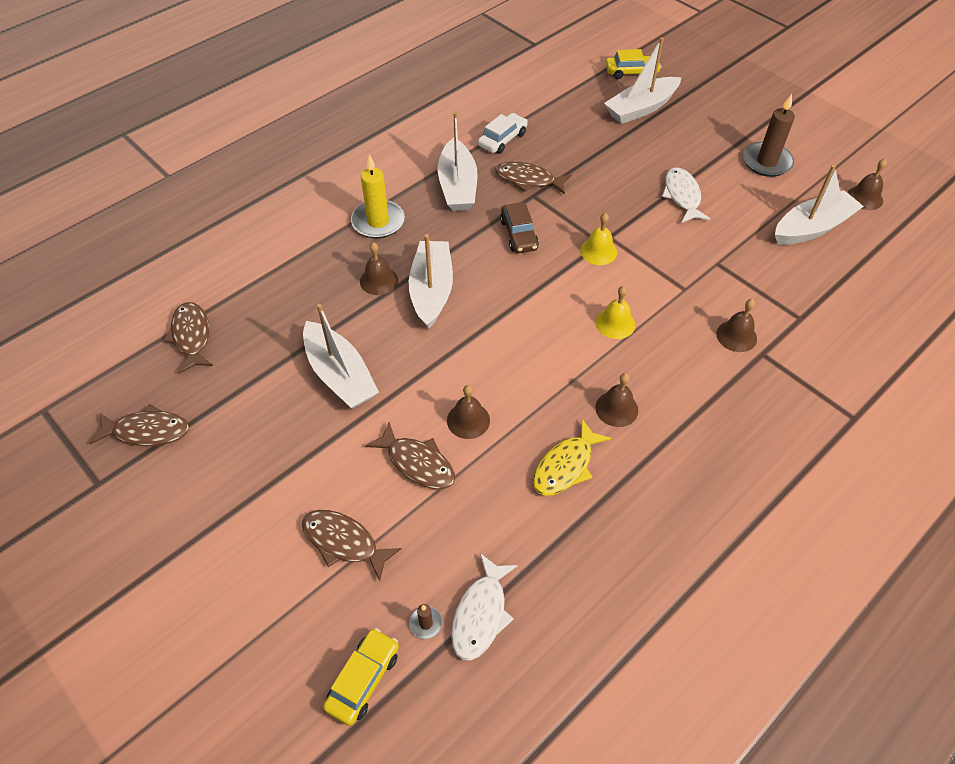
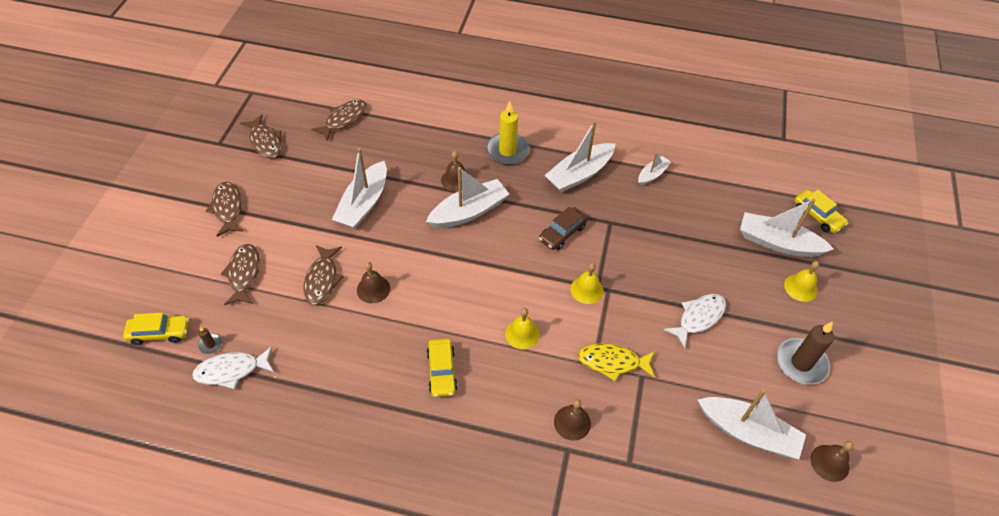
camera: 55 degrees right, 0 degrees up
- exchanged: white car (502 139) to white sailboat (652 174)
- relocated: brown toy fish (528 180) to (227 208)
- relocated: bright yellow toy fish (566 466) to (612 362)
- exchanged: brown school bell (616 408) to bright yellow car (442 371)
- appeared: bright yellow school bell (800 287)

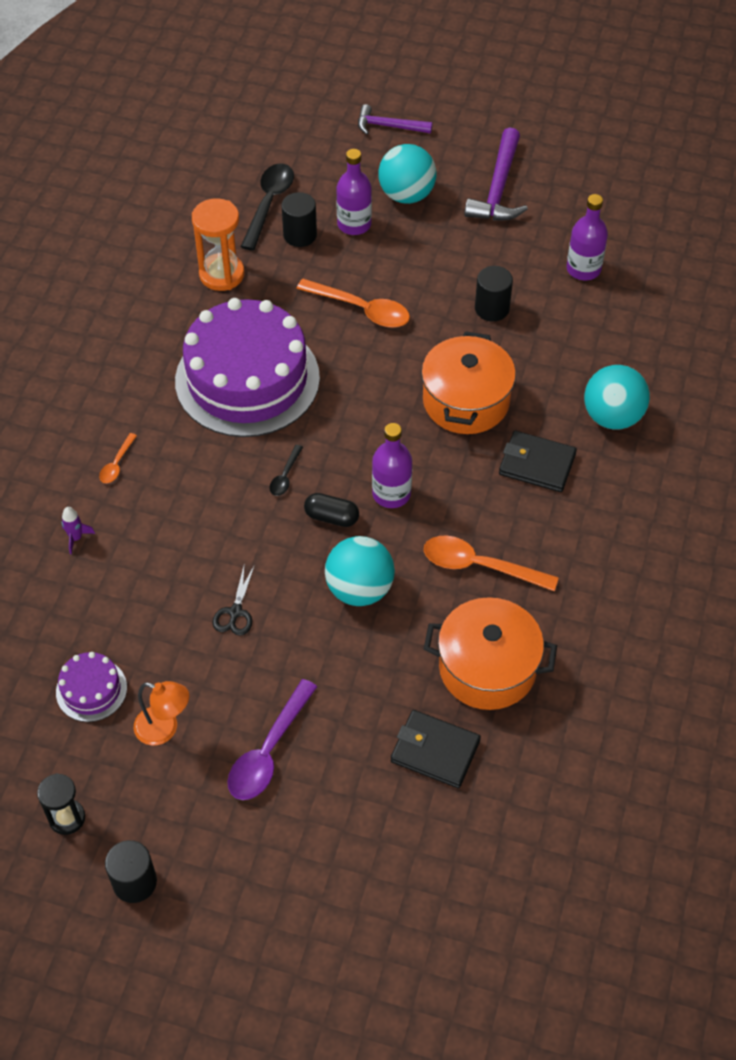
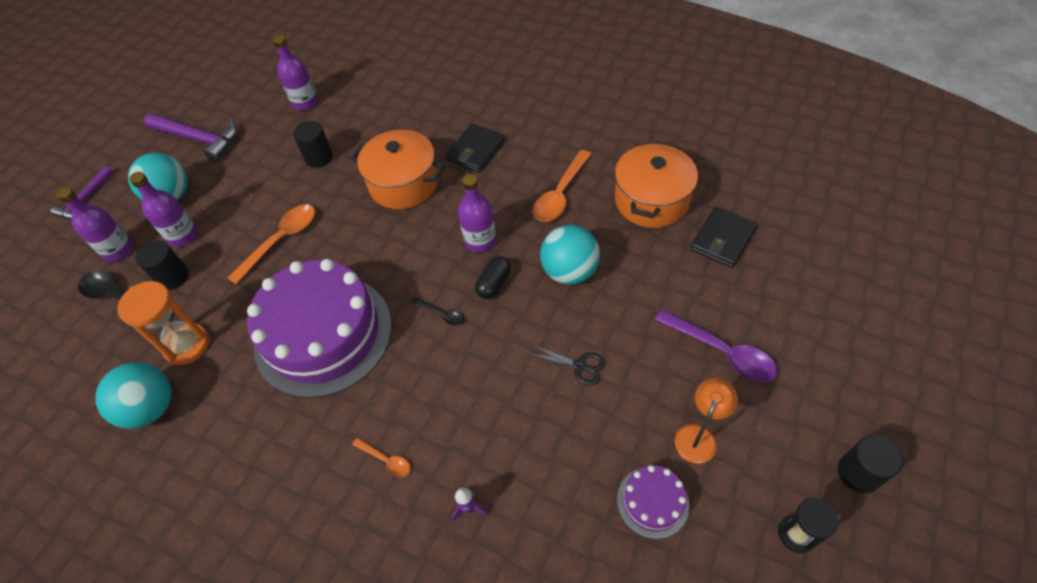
camera: 75 degrees left, 0 degrees up
- relocated: teal sphere (612 417) to (151 408)
- appeared: purple bottle (118 250)

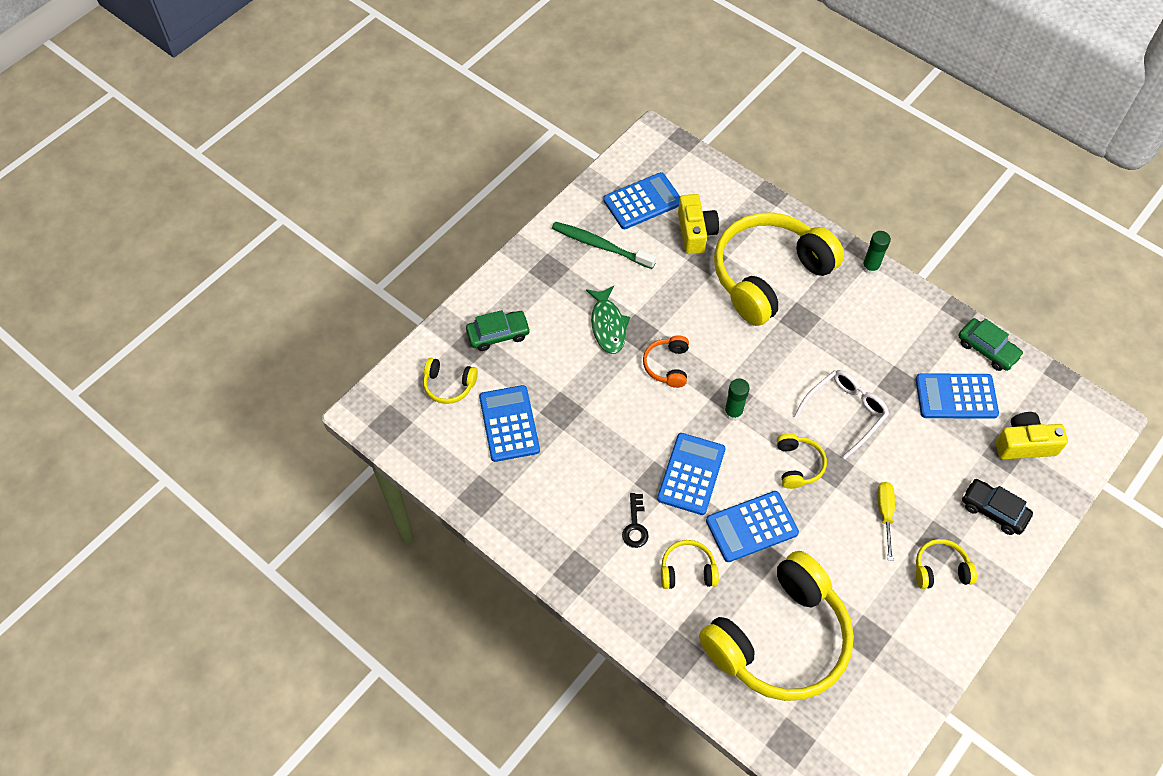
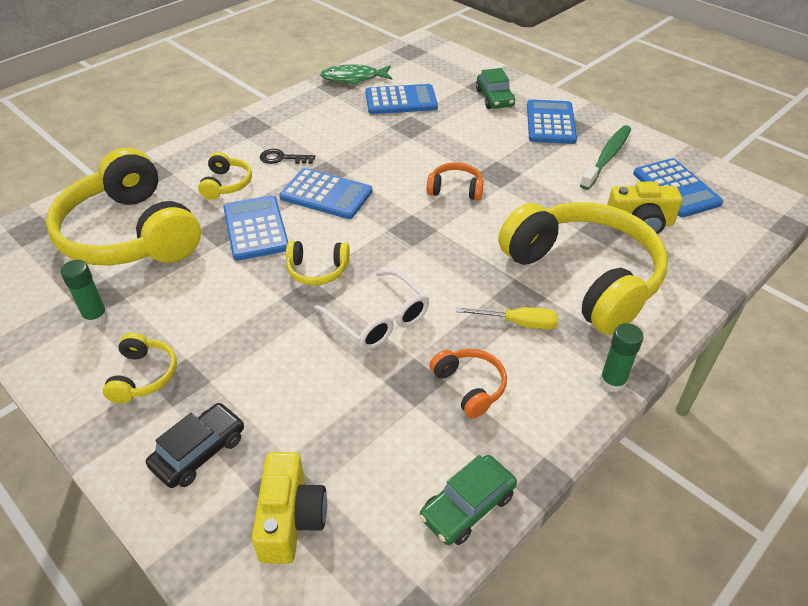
camera: 95 degrees right, 15 degrees down
- missing: bright yellow over-ear headphones (449 385)
- relocated: leaf-green toy fish (608 325) to (353 78)
- relocated: leaf-green glue stick (733 412) to (96 317)
- relocated: bright yellow hand screwdriver (885 514) to (518 323)
- relocated: blue pocket calculator (956 397) to (550 123)
- appeared: orange over-ear headphones (469 386)

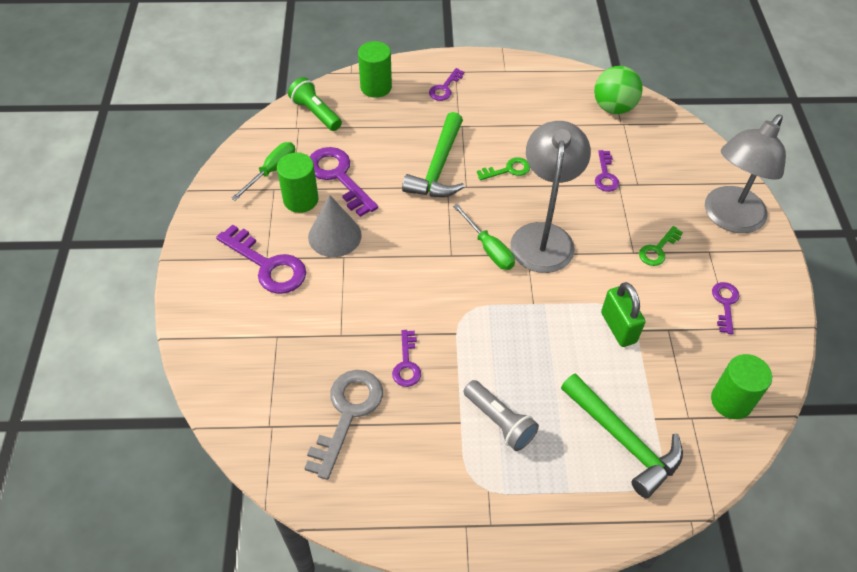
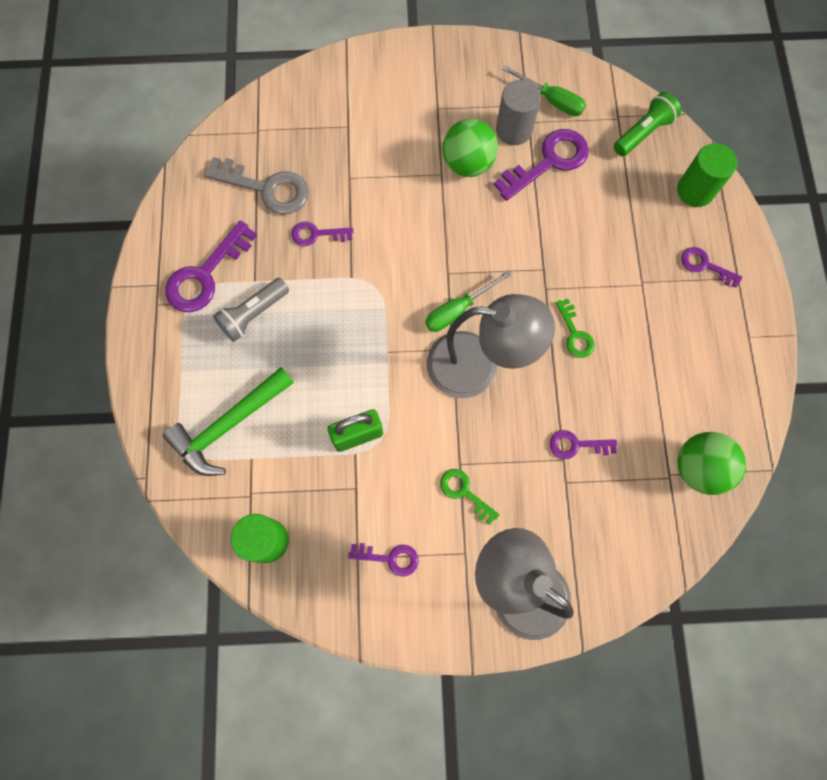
camera: 90 degrees right, 20 degrees up
- relocated: purple door key (268 265) to (205 275)
- colour: leaf-green cylinder (301 200) to grey cylinder (513 130)
- exchanged: grey solid cone (334 236) to leaf-green sphere (467 164)
- missing: leaf-green claw hammer (438 167)

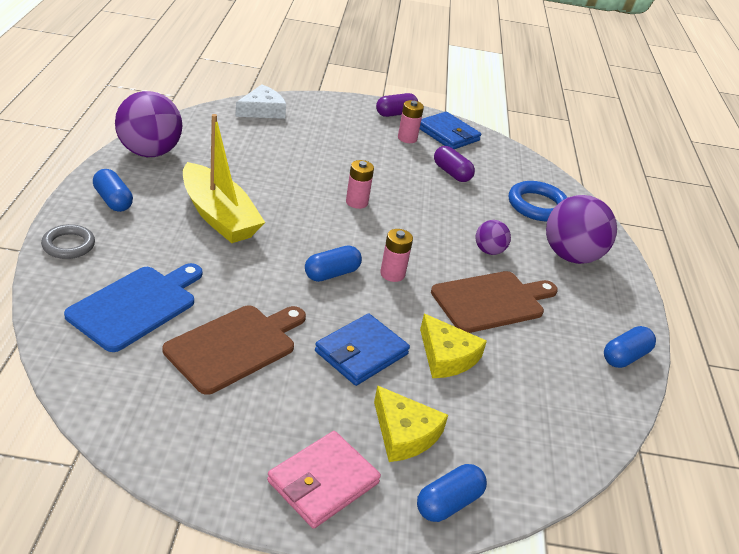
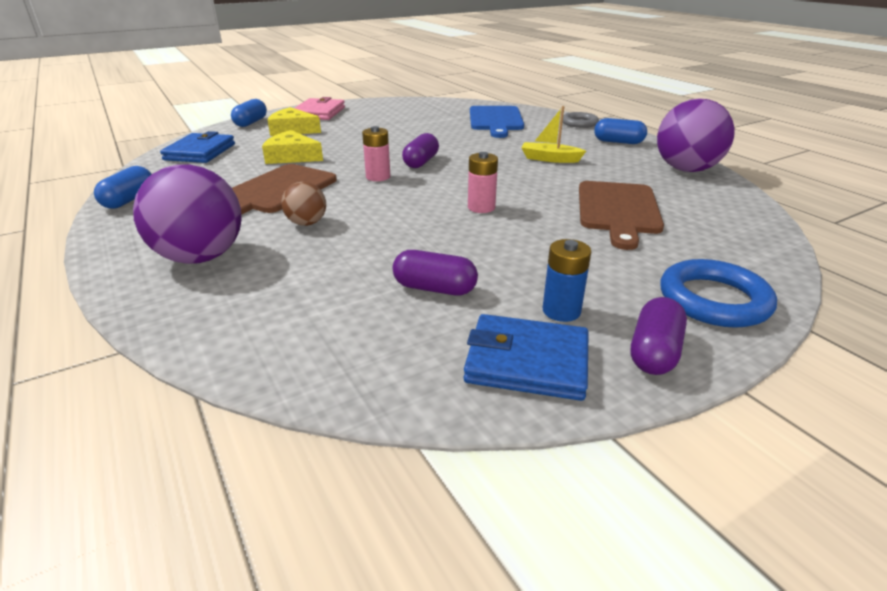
camera: 150 degrees right, 5 degrees down
- relocated: brown chopping board (235 346) to (618 210)
- size: bright yellow sailboat (218 216) = (550 159) x0.53
- missing: white cheese wedge (262 110)
- colour: blue capsule (331 274) to purple capsule (421 162)
- relocated: blue card wallet (361 353) to (200 152)
- colour: rose-pink AA battery (407 138) to blue AA battery (561 311)
- colour: purple sphere (489 251) to brown sphere (307 223)
- relocated: blue hoop (537 205) to (713 300)

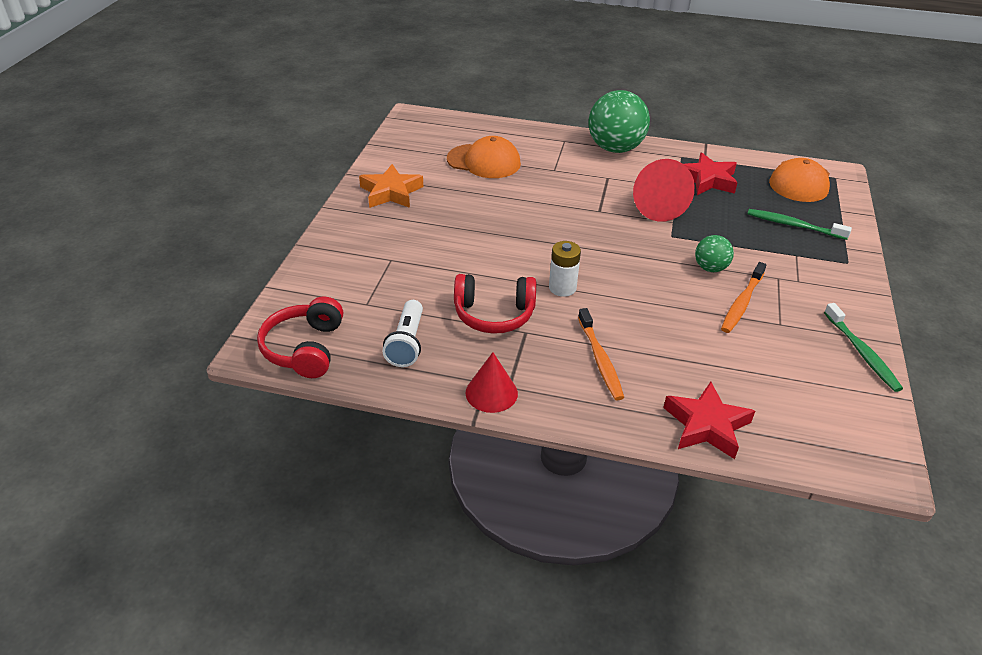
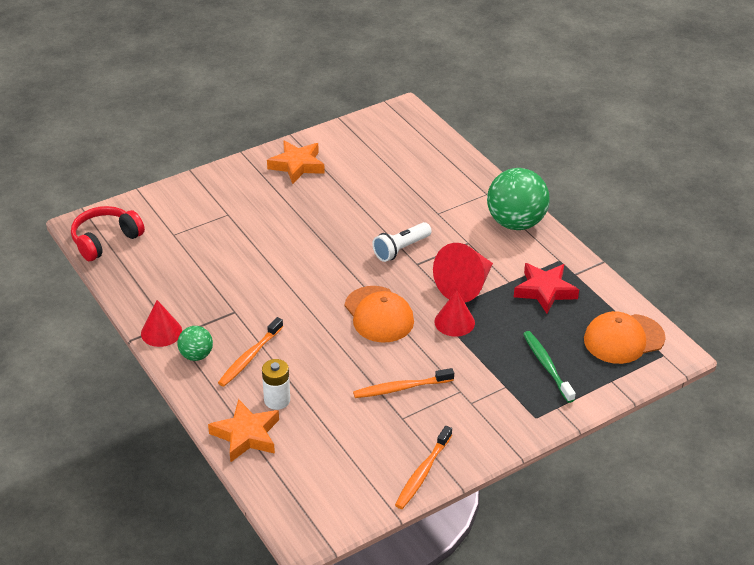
camera: 45 degrees right, 0 degrees up
- relocated: white torch (407 343) to (401 249)
- relocated: orange peaked cap (484 161) to (379 314)
- missing: red over-ear headphones (494 314)
- relocated: white AA battery (562 288) to (277 400)
- colour: red star shape (706 425) to orange star shape (246 435)
- relocated: leaf-green sphere (710 268) to (196 355)
- colour: leaf-green dental brush (862 353) to orange dental brush (422 473)
- appeared: red solid cone (454 322)

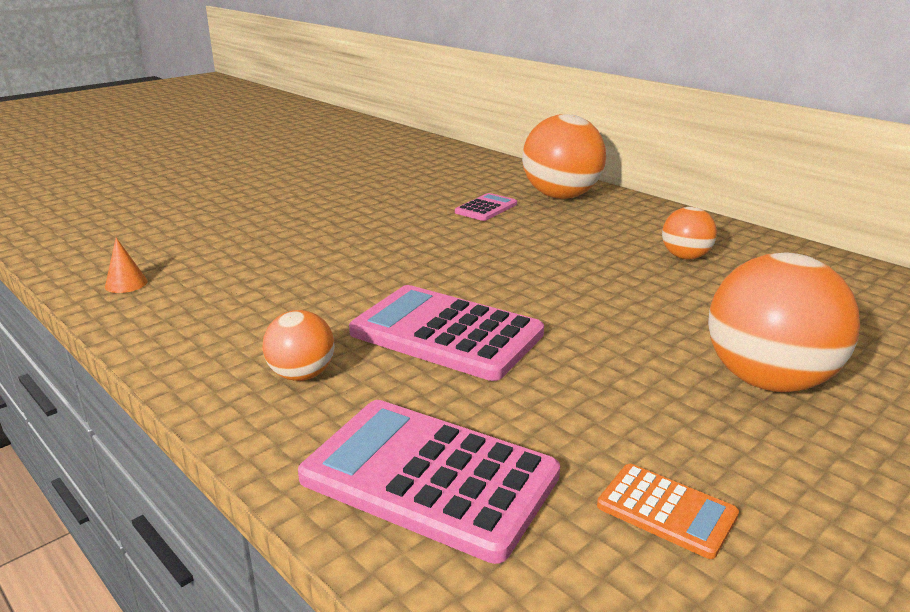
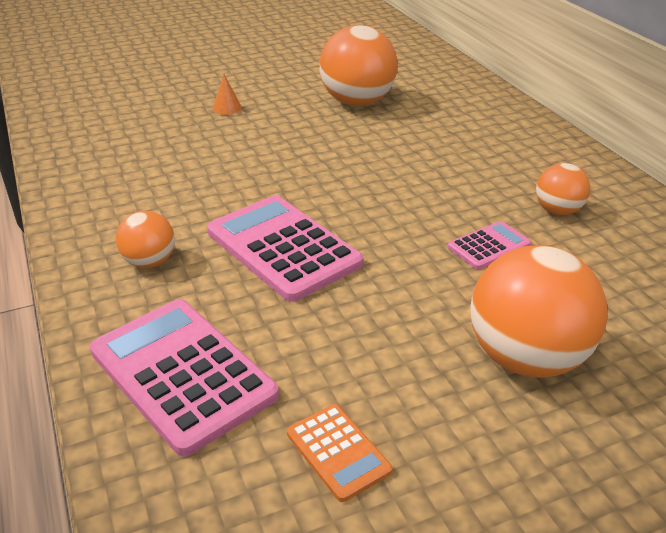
camera: 20 degrees right, 10 degrees up
- relocated: orange solid cone (126 284) to (227 108)
- relocated: rose-pink pocket calculator (486 208) to (489 246)
- relocated: orange sphere (561 196) to (357 102)

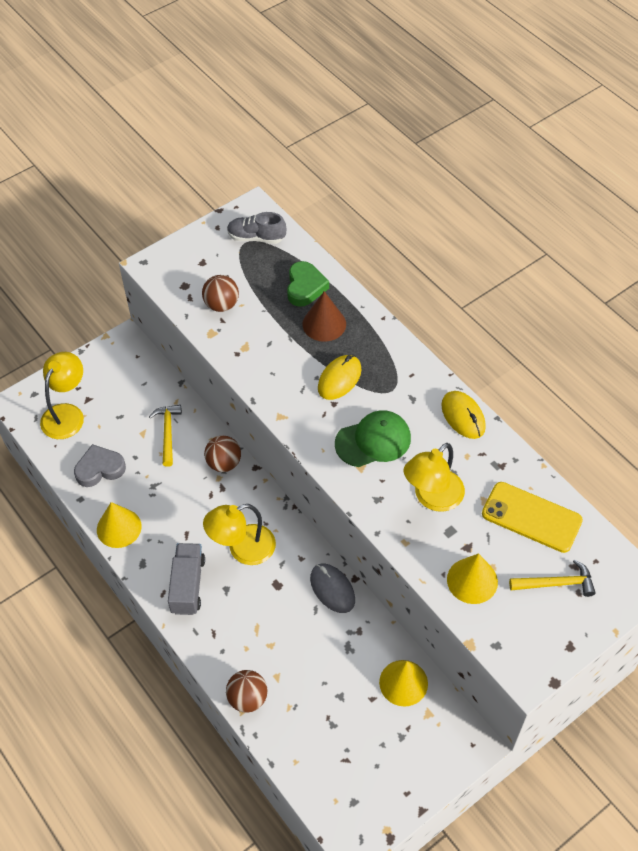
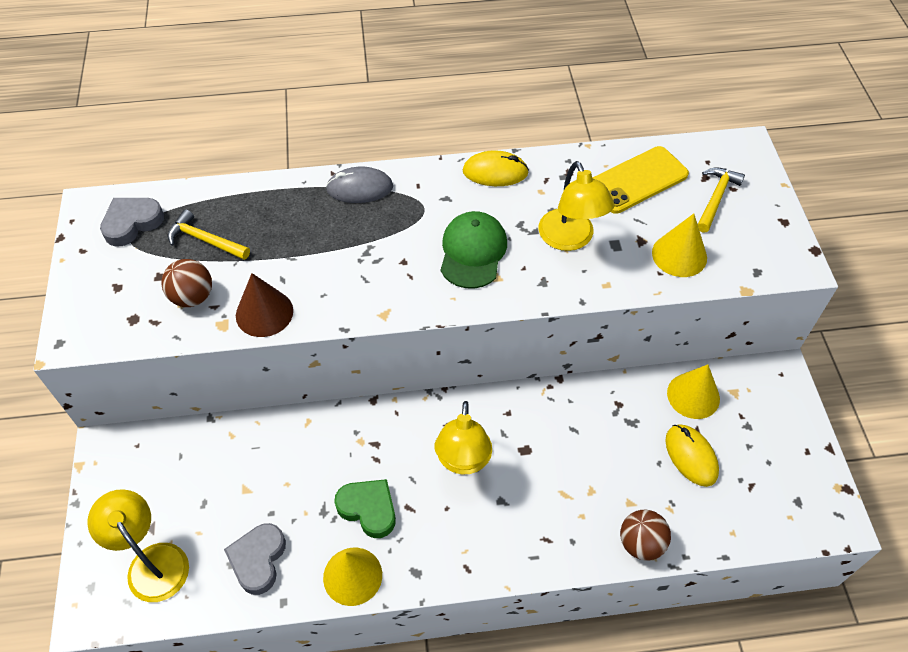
camera: 60 degrees left, 0 degrees up
- relocated: bright yellow claw hammer (168 433) to (205 240)
- missing: grey lorry (187 585)
- missing: brown sphere (224 463)
- exchanged: grey lace-up shoe (256 237) to grey heart (132 223)
- relocated: leaf-green heart (305 287) to (368 509)
- relocated: brown solid cone (324 324) to (264 313)
- relocated: grey mouse (332 589) to (360 188)
- relocated: bright yellow mouse (339 379) to (691 456)

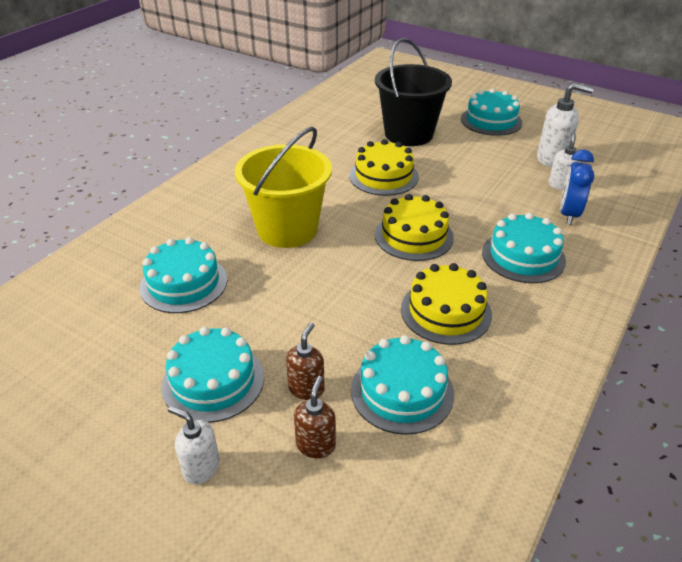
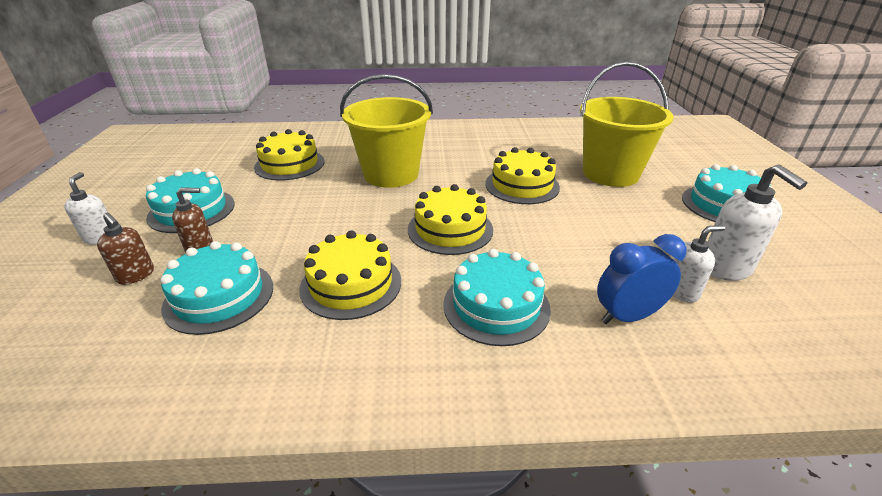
camera: 55 degrees right, 5 degrees down
- colour: teal gateau (184 283) to bright yellow gateau (290 164)
- spun: brown soap pump (316 445) = (136 275) 60 degrees clockwise
- colour: ebony bucket (408 134) to bright yellow bucket (610 173)

